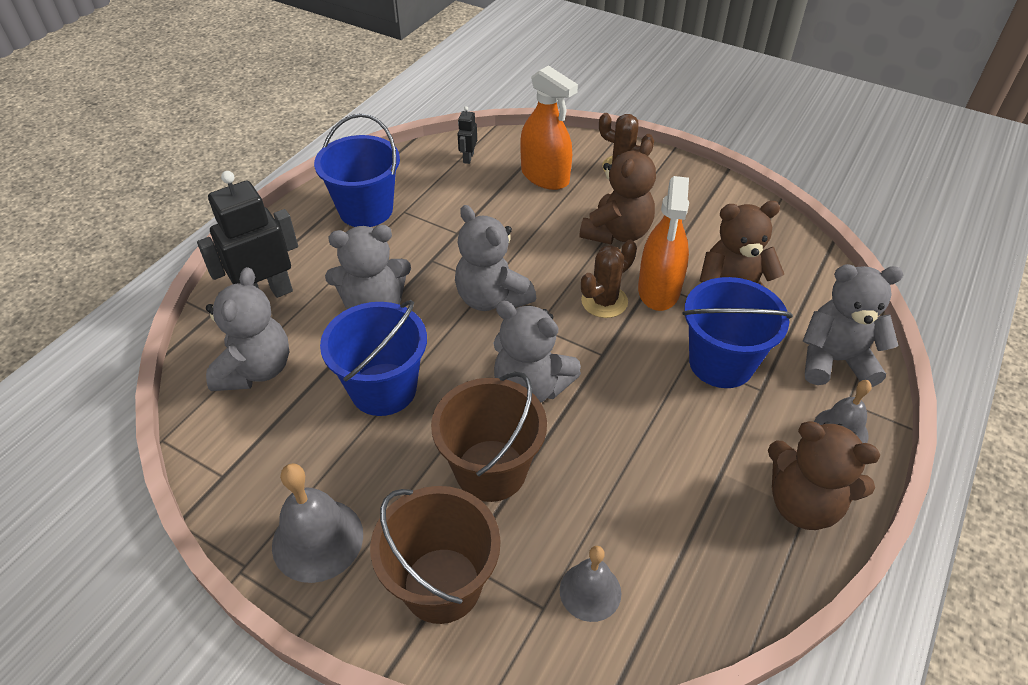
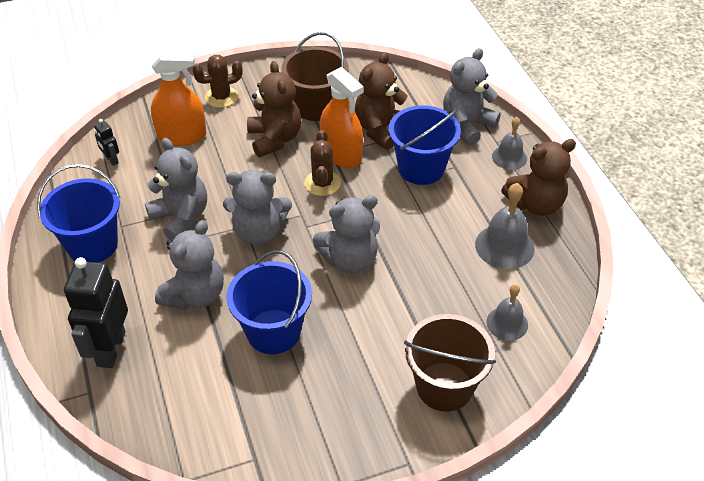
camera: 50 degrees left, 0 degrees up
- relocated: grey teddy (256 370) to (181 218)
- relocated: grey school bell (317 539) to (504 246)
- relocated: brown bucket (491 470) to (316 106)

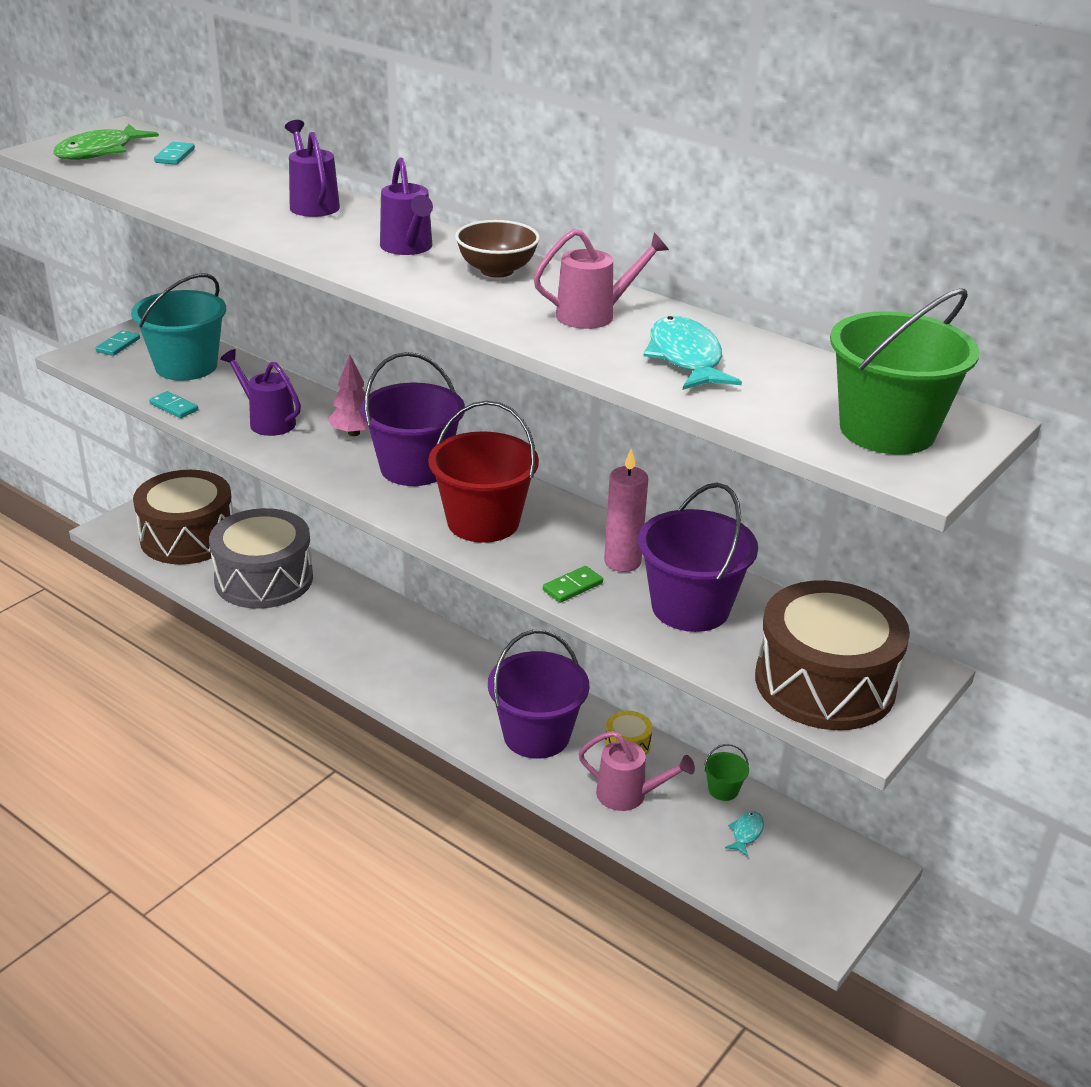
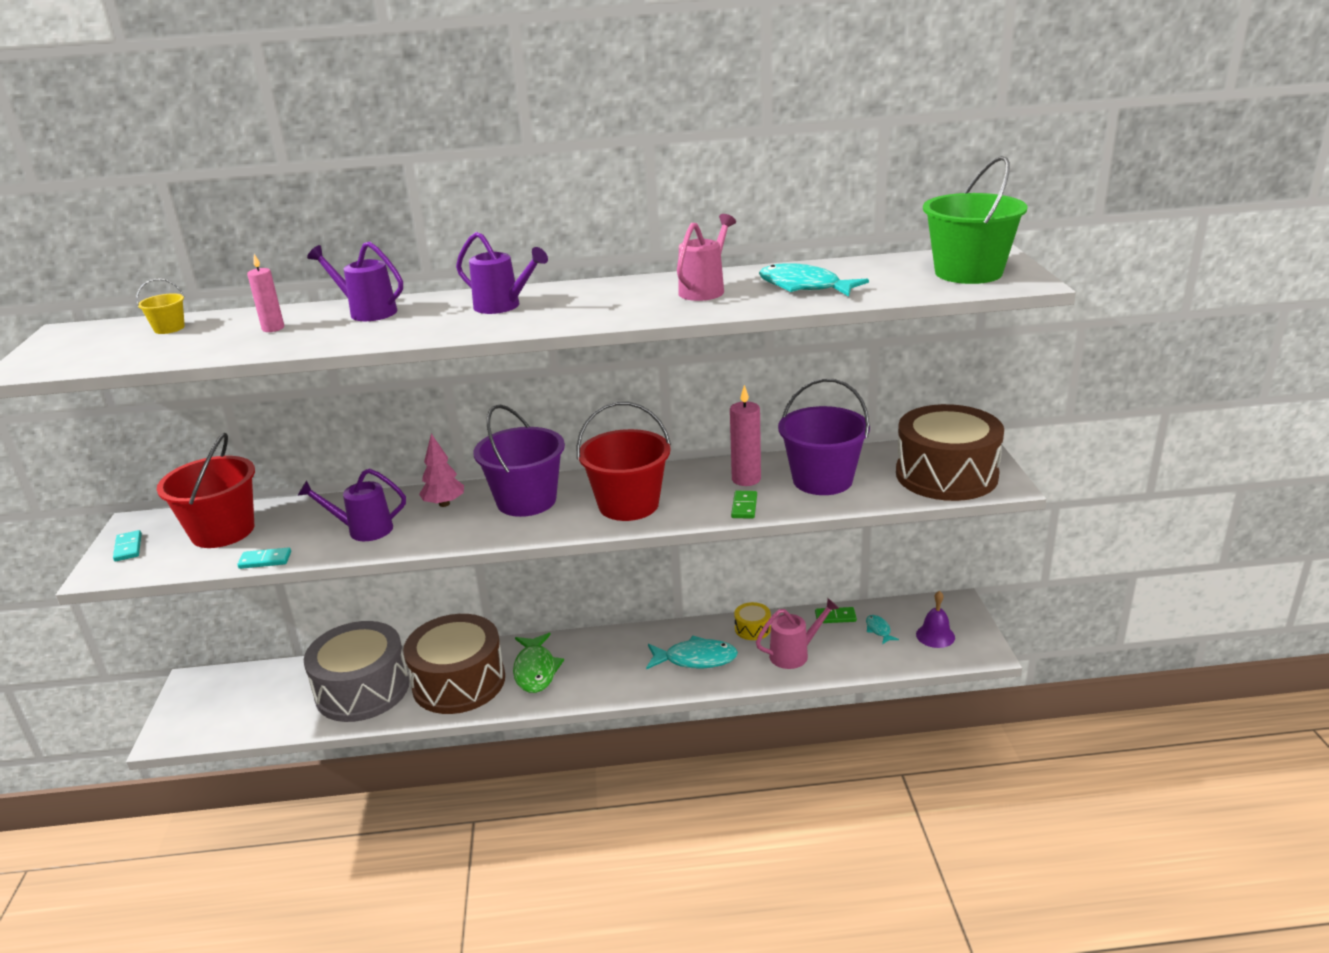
camera: 40 degrees left, 5 degrees down
- relocated: leaf-green toy fish (100 152) to (535 670)
- colour: teal bucket (186 366) to red bucket (223 531)
- relocated: brown drum (188 537) to (459 682)
- exchanged: teal domino tile (175 156) to bright yellow bucket (169 328)
- missing: brown deep dish (497 270)
- exchanged: purple bucket (536 735) to teal toy fish (696 659)
- exchanged: leaf-green bucket (723 790) to leaf-green domino tile (835 617)
- appeared: rose-pink candle (273 328)
- appeared: purple school bell (935 635)

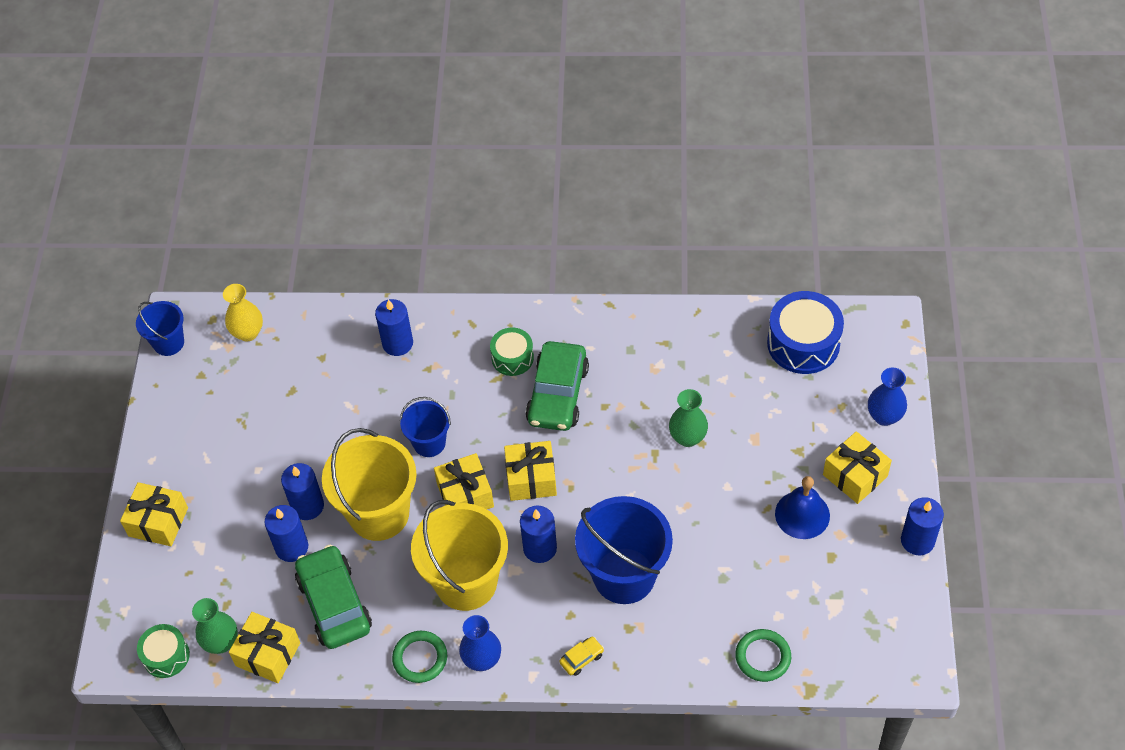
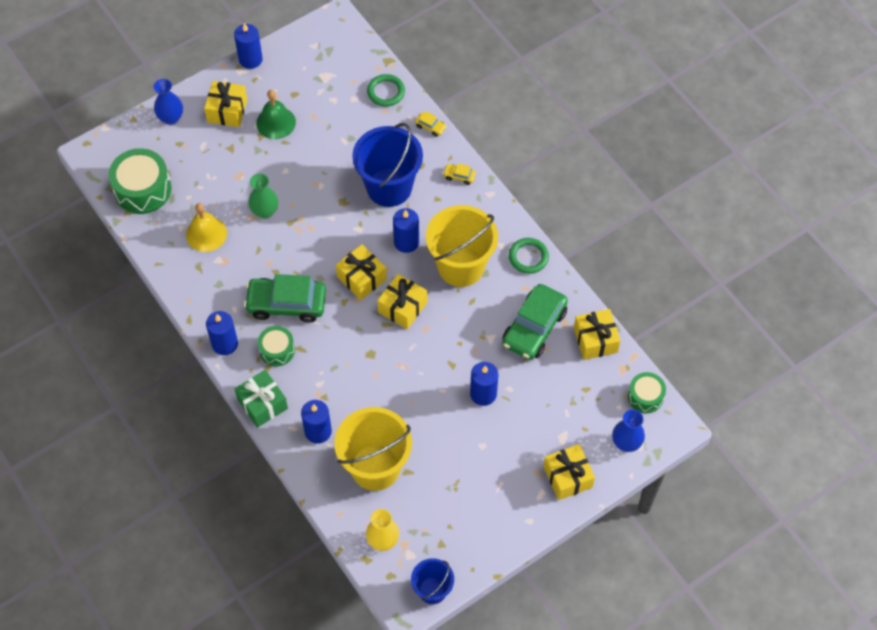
camera: 130 degrees left, 5 degrees up
- missing: leaf-green flower vase (221 642)
- relocated: blue candle (292 547) to (225 344)
- relocated: bright yellow bucket (379 513) to (375 467)
- missing: blue bucket (429 443)
- relocated: blue flower vase (482 659) to (626 443)
- spun: leaf-green car (557 394) = (286 304) 150 degrees counterclockwise
- colour: blue drum (803 343) to leaf-green drum (143 189)
- colour: blue school bell (802 514) to leaf-green school bell (276 122)
- appeared: bright yellow school bell (206 234)
- appeared: leaf-green gift (262 404)
- appeared: bright yellow car (430 127)

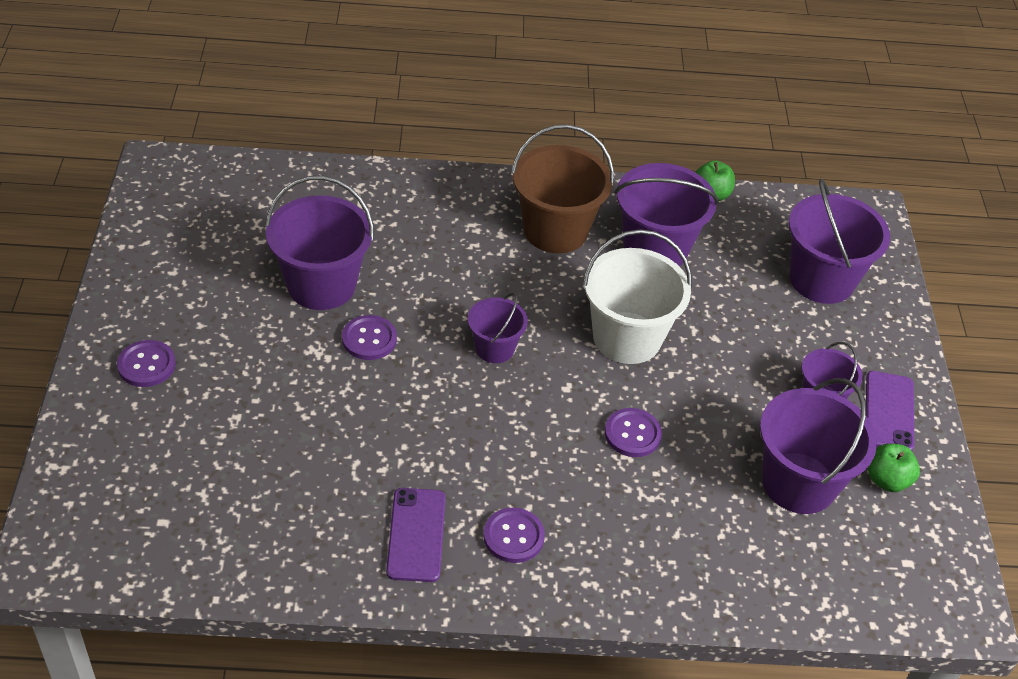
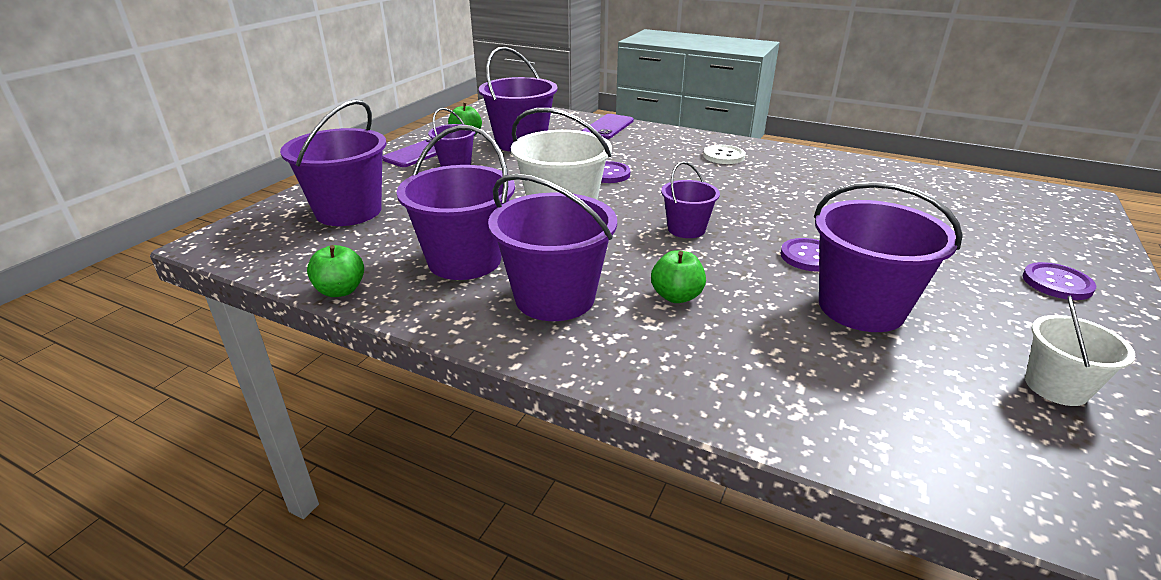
camera: 150 degrees left, 15 degrees down
- relocated: purple smartphone (416 535) to (608 127)
- colour: purple shirt button (513 536) to white shirt button (723 156)
- colour: brown bucket (555 230) to purple bucket (555 298)
- appeared: leaf-green apple (676 296)
- appeared: white bucket (1056 387)

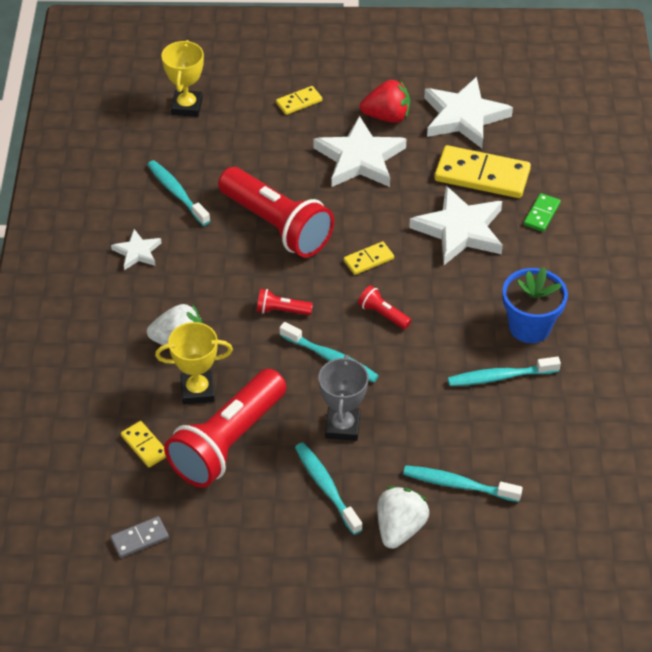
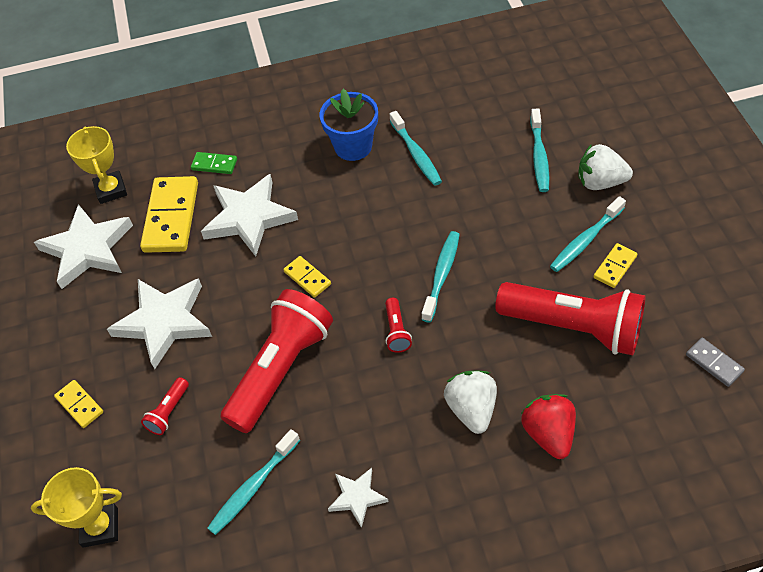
camera: 100 degrees left, 5 degrees up
- relocated: bright yellow domino tile (144 446) to (615 267)
- relocated: bright yellow trophy (197 390) to (111 190)
- missing: grey trophy (342 426)
- relocated: red torch (383 314) to (168 412)
- relocated: red strawberry (387 117) to (548 434)

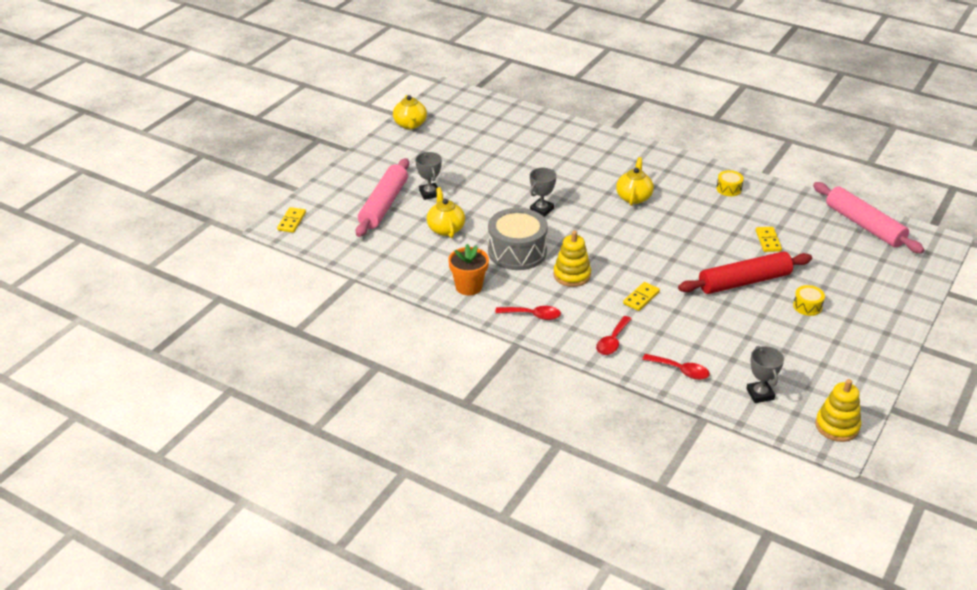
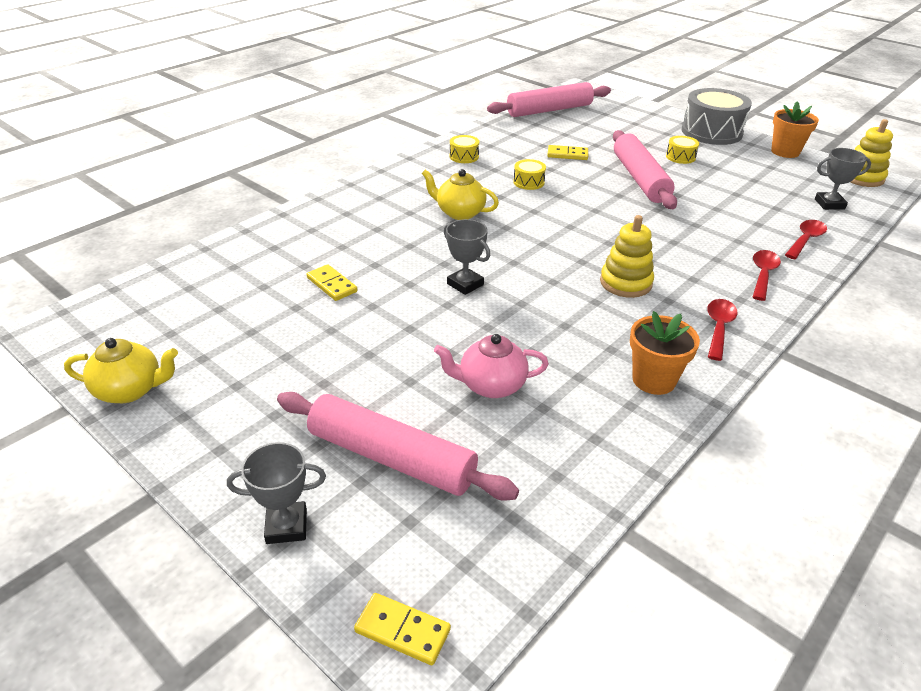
camera: 80 degrees left, 0 degrees up
- relocated: grey trophy (429 193) to (286 526)
- colour: bright yellow tea pot (445 229) to rose-pink tea pot (491 385)
- relocated: grey drum (517 252) to (711 132)
- spun: red tablespoon (612 341) = (763 274) 105 degrees counterclockwise
- relocated: bright yellow domino tile (641 298) to (331 285)
- colour: red dough roller (744 281) to rose-pink dough roller (639 179)
- appeared: bright yellow drum (528 182)
- appeared: orange plant pot (785 152)

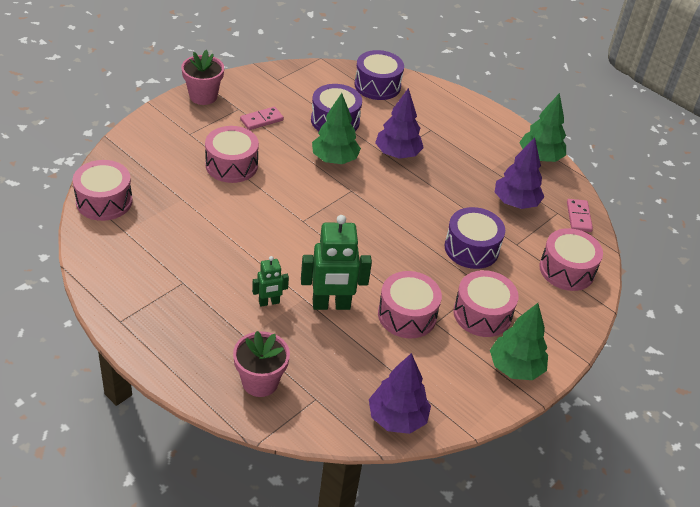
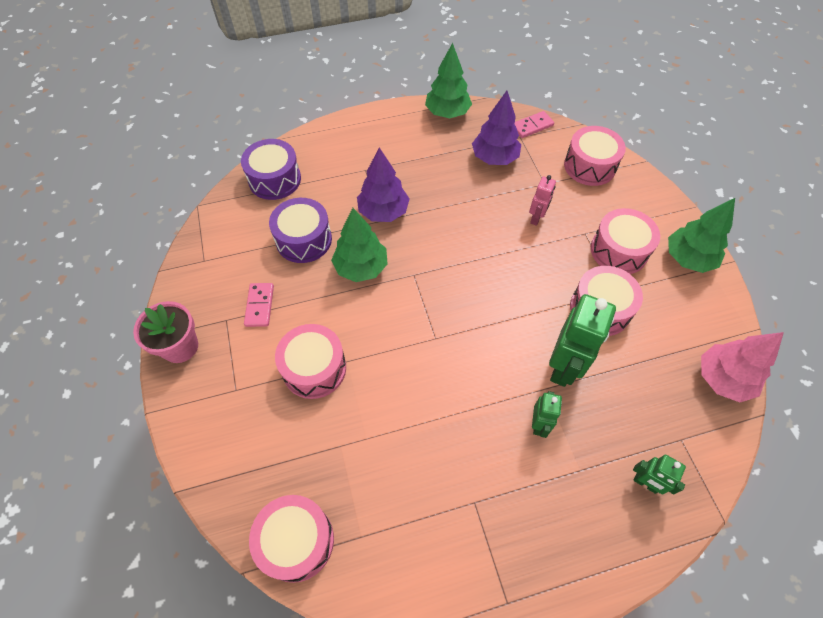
camera: 55 degrees left, 15 degrees up
- exchanged: rose-pink plant pot (260 382) to leaf-green toy robot (645 483)
- colour: purple fir tree (397 418) to rose-pink fir tree (723 379)
- exchanged: purple drum (471 248) to rose-pink toy robot (536 218)
- spun: rose-pink domino tile (579 217) = (532 126) 60 degrees counterclockwise

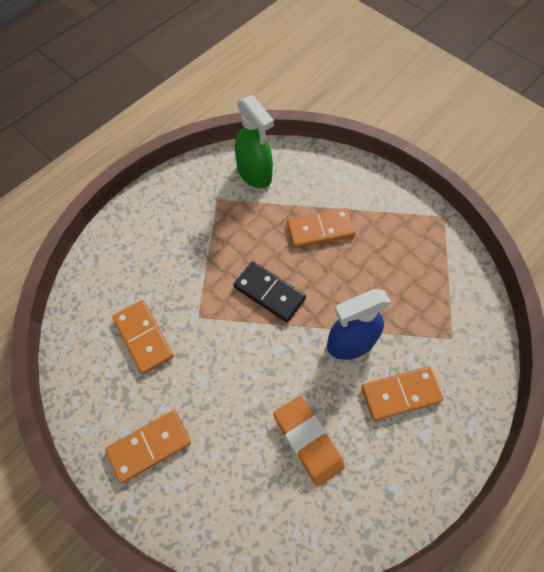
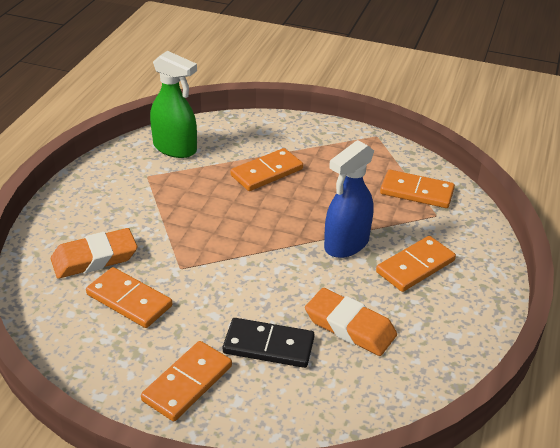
camera: 25 degrees left, 25 degrees down
- relocated: ebony domino tile (269 292) to (268 345)
- appeared: orange eraser (94 258)
- appeared: orange domino tile (416 192)

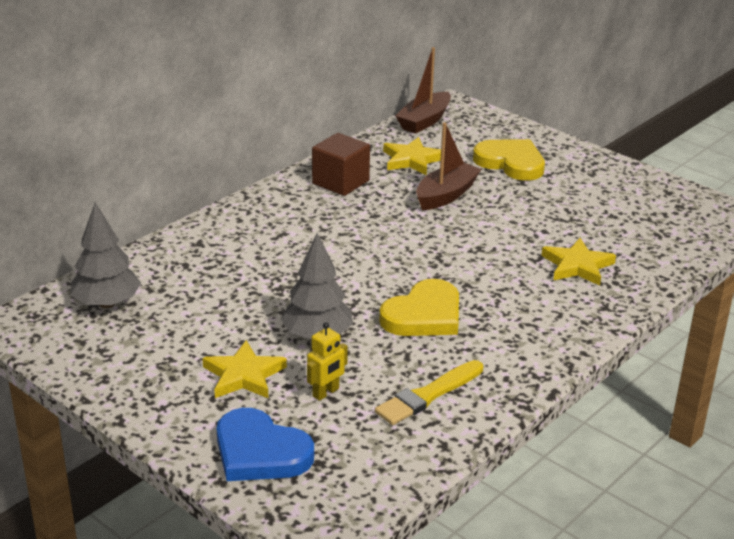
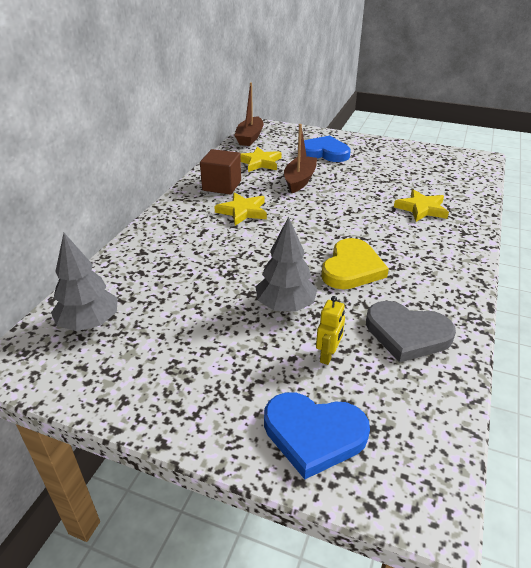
camera: 20 degrees left, 5 degrees up
- relocated: bright yellow star shape (244 375) to (243 211)
- exchanged: bright yellow paintbrush (428 395) to grey heart (407 334)
- colour: bright yellow heart (511 163) to blue heart (324 153)

